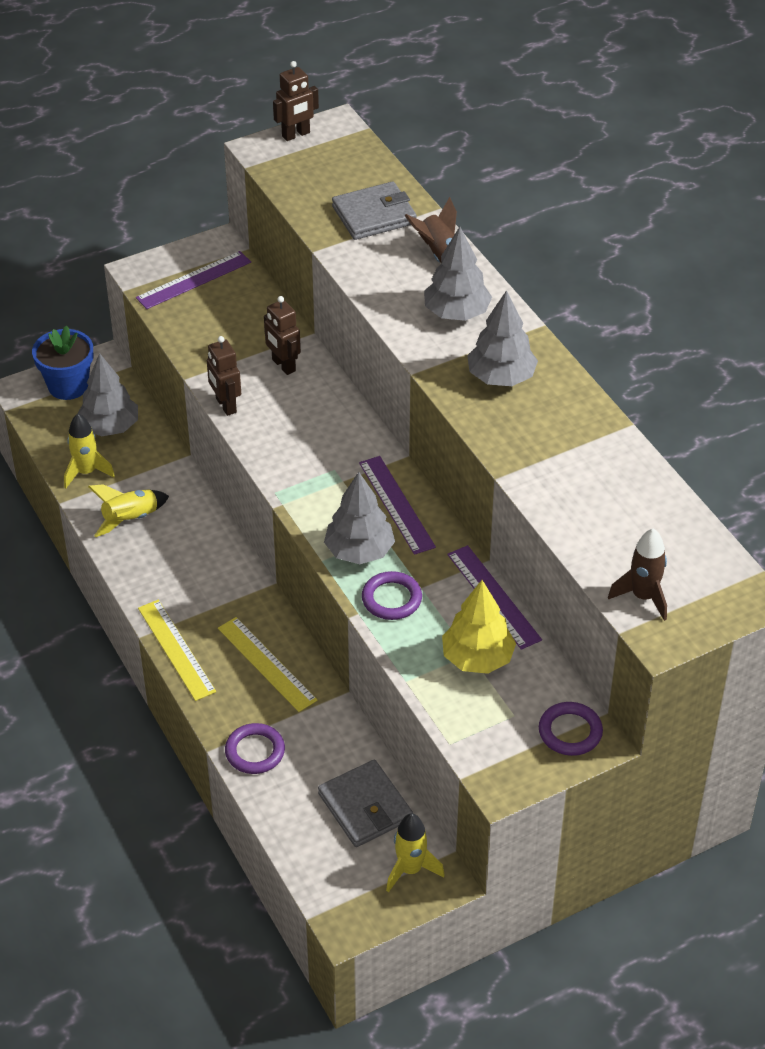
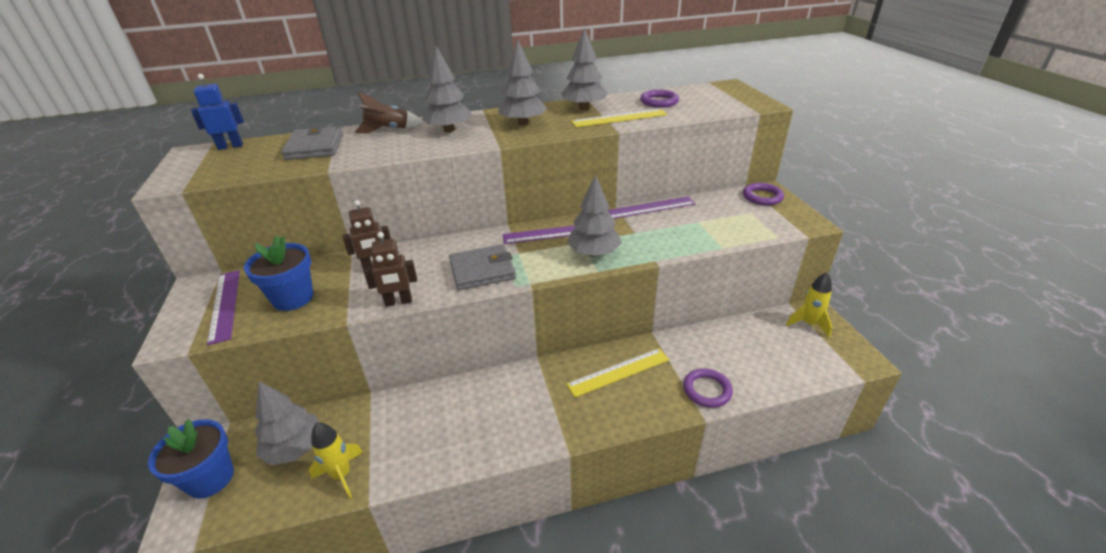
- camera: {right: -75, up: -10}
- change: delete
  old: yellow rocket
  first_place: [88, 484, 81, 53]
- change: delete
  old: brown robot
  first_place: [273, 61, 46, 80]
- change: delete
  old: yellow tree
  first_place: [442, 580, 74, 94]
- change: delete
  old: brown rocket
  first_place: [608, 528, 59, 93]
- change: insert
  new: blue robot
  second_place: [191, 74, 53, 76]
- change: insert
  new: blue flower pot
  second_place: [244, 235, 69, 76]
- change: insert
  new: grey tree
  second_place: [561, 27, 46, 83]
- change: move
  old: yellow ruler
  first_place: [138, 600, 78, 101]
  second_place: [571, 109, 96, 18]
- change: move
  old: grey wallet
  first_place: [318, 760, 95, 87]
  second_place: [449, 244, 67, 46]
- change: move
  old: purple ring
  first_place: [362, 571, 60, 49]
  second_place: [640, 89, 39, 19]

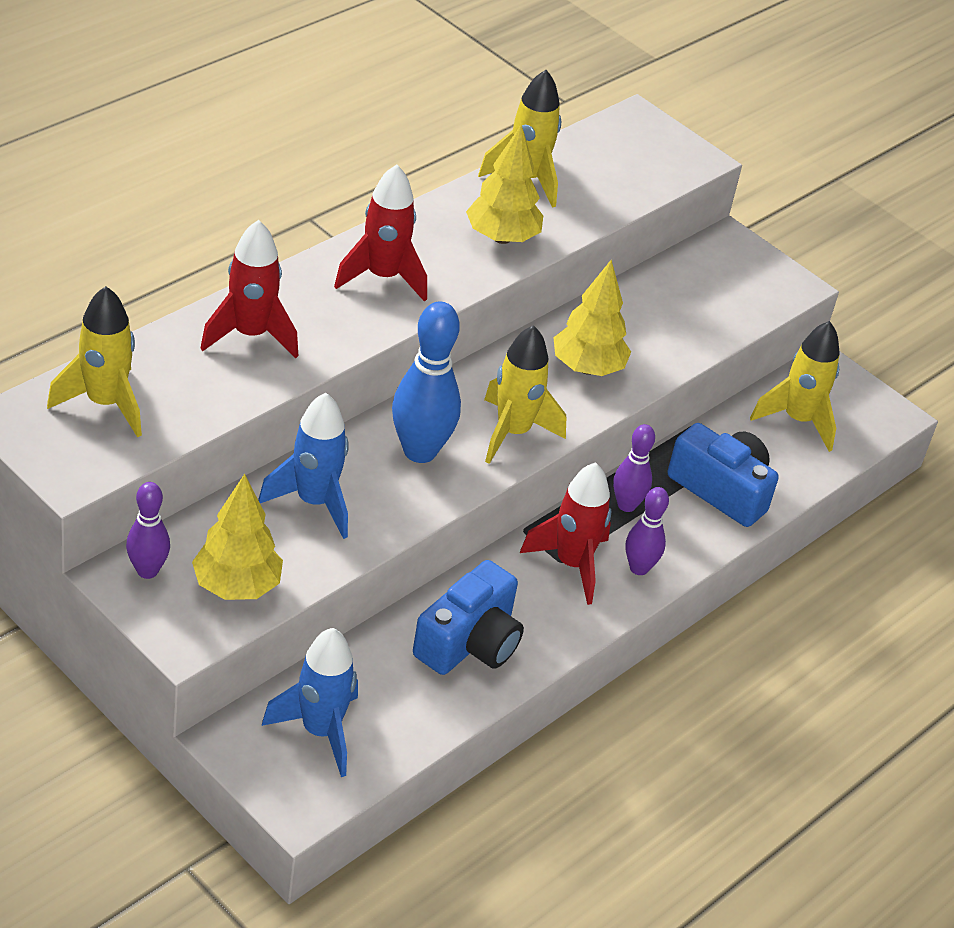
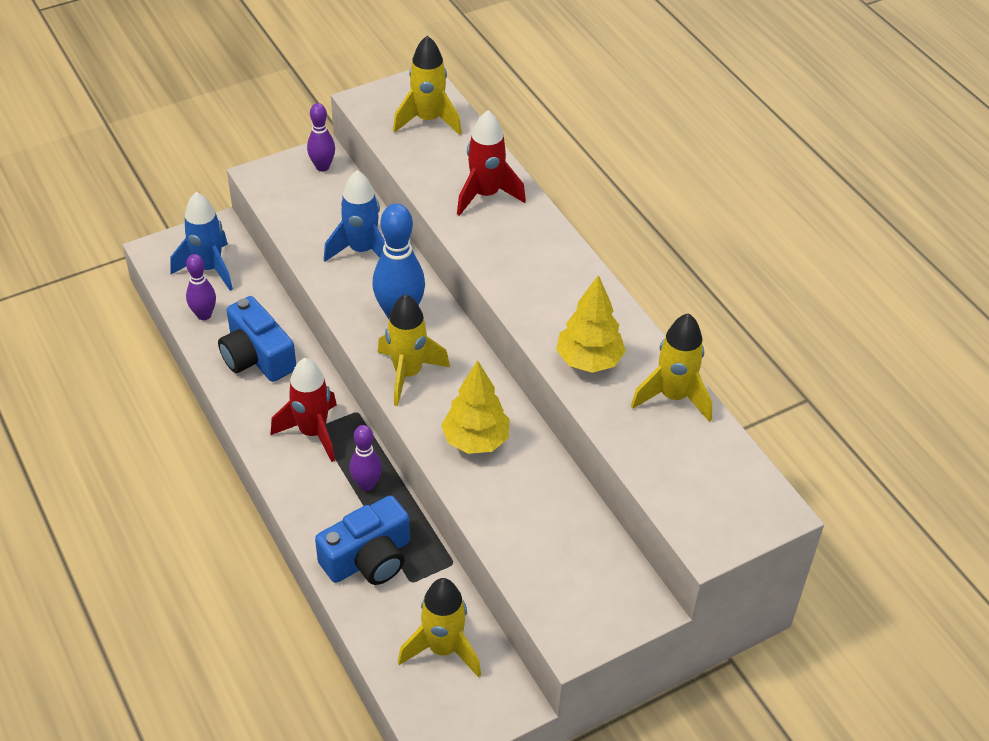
- camera: {right: 110, up: 5}
- change: delete
  old: yellow tree
  first_place: [192, 474, 91, 126]
- change: delete
  old: red rocket
  first_place: [334, 165, 93, 137]
- change: move
  old: purple bowling pin
  first_place: [625, 487, 44, 88]
  second_place: [186, 254, 30, 66]

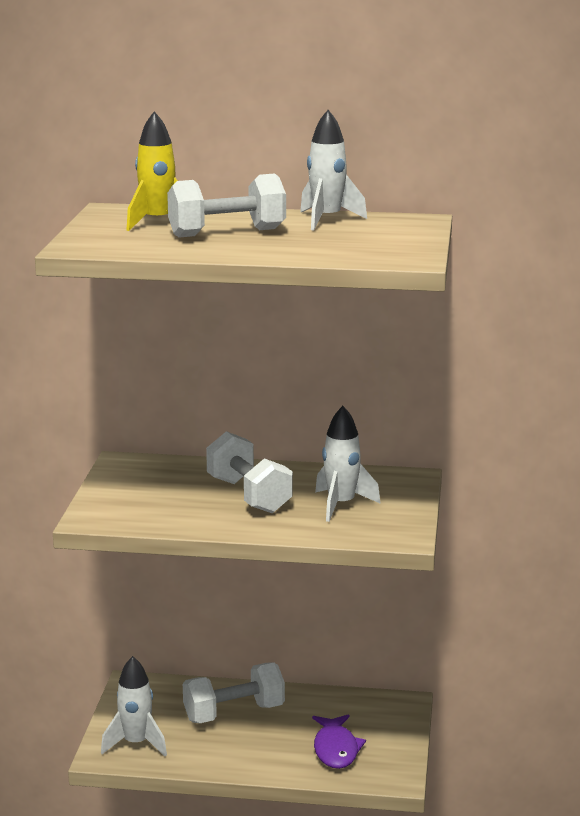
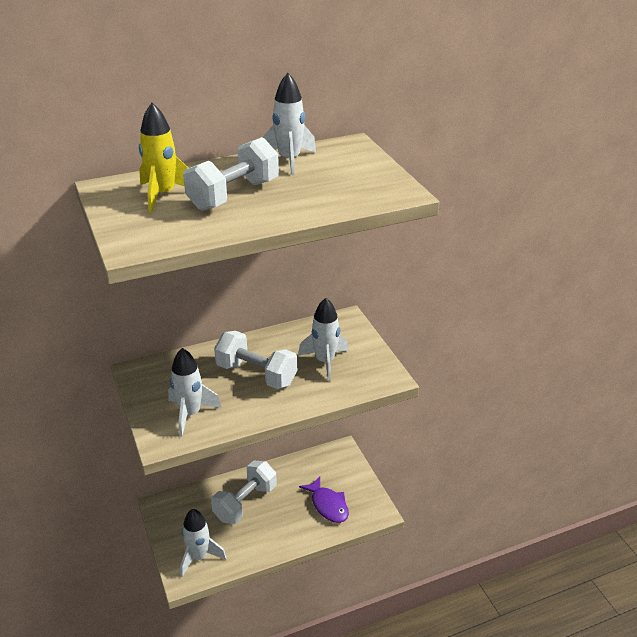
- camera: {right: -30, up: 15}
- change: insert
  new: white rocket
  second_place: [168, 348, 53, 89]

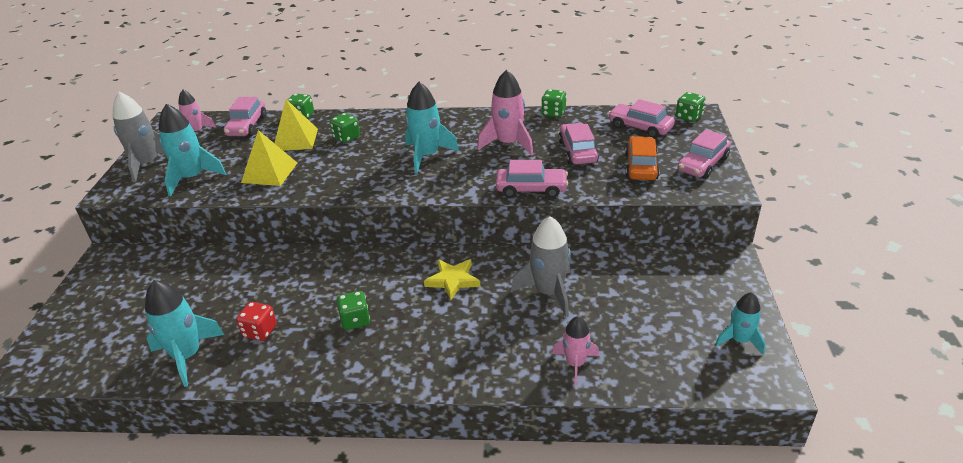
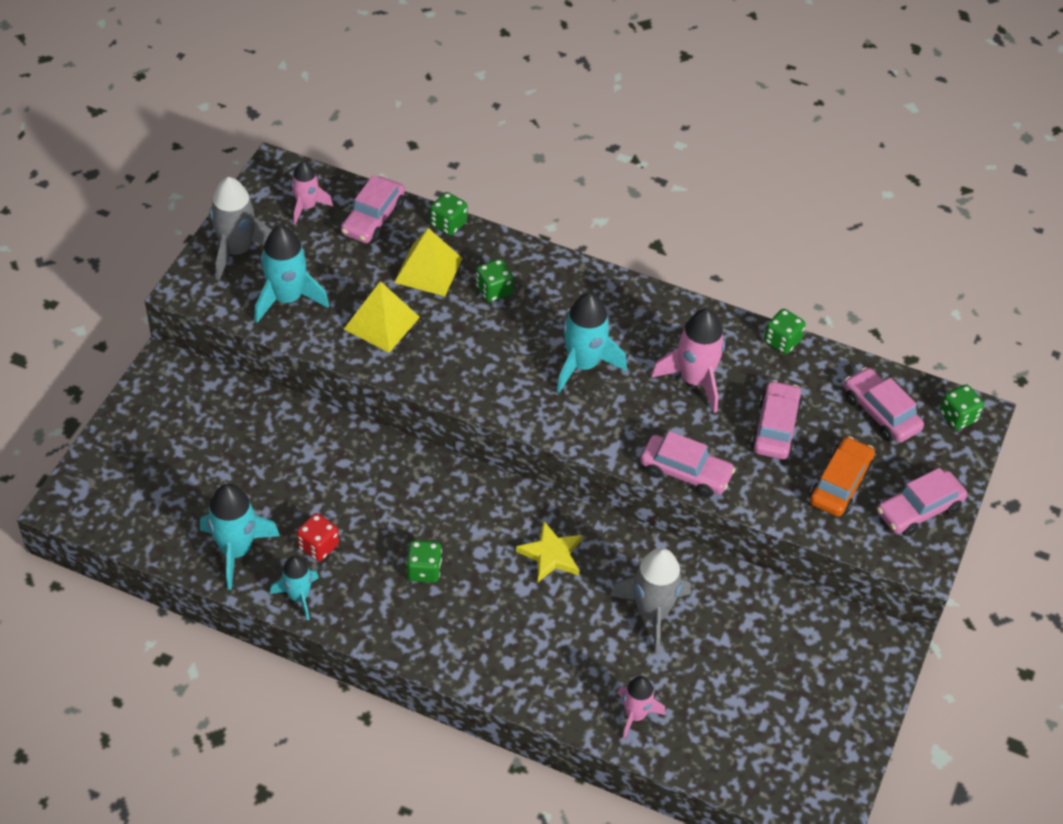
- camera: {right: 15, up: 15}
- change: move
  old: turquoise rocket
  first_place: [715, 292, 50, 63]
  second_place: [270, 556, 49, 64]

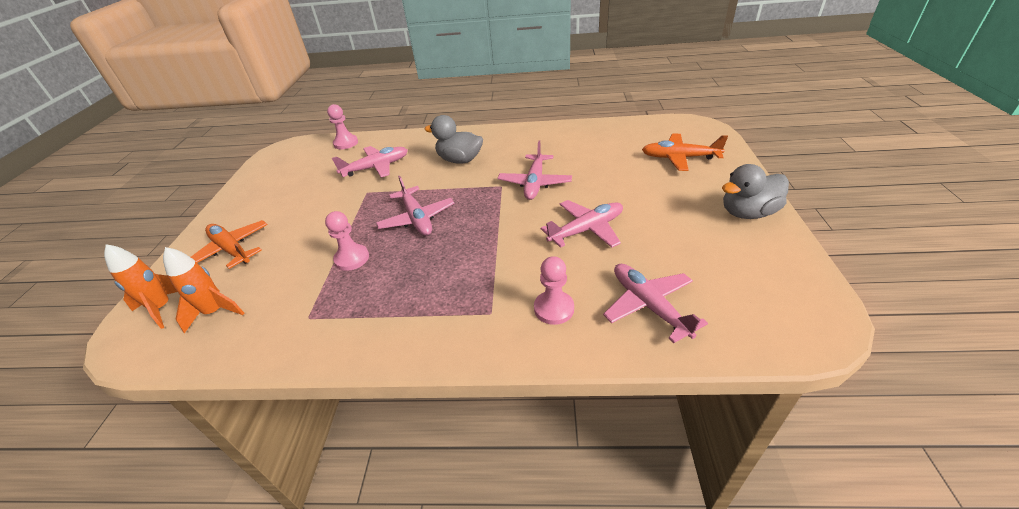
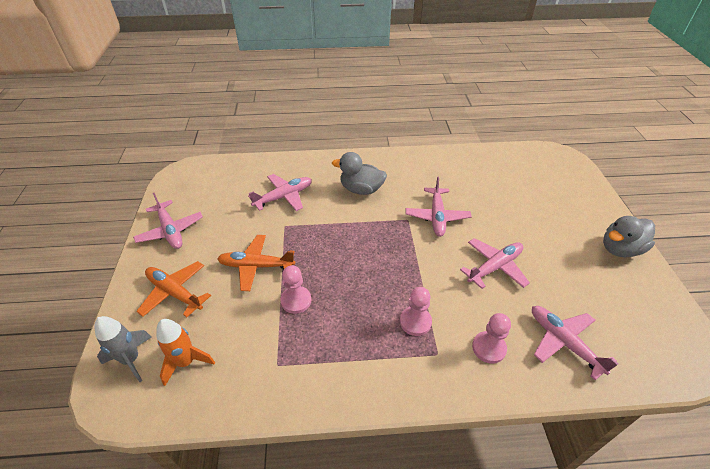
- camera: {right: -10, up: 5}
- change: move
  old: pink pawn
  first_place: [327, 104, 31, 45]
  second_place: [400, 287, 32, 49]
- change: move
  old: pink plane
  first_place: [376, 176, 78, 60]
  second_place: [133, 193, 70, 56]
- change: move
  old: orange plane
  first_place: [642, 134, 86, 37]
  second_place: [217, 235, 78, 56]
- change: recolor
  old: orange rocket
  new: grey rocket
  first_place: [104, 244, 73, 85]
  second_place: [95, 316, 56, 66]

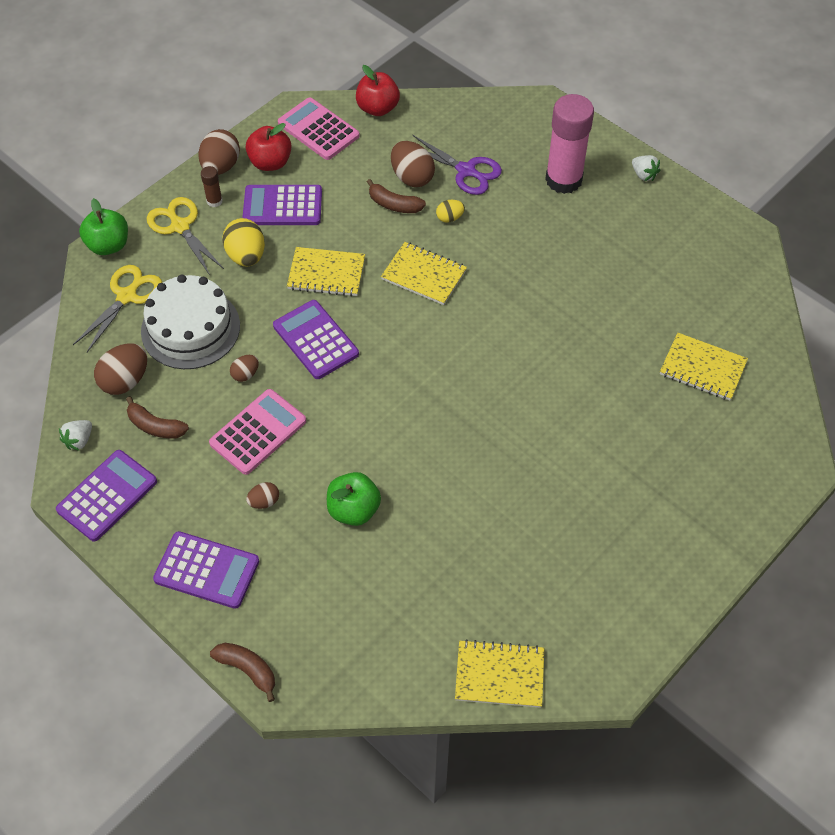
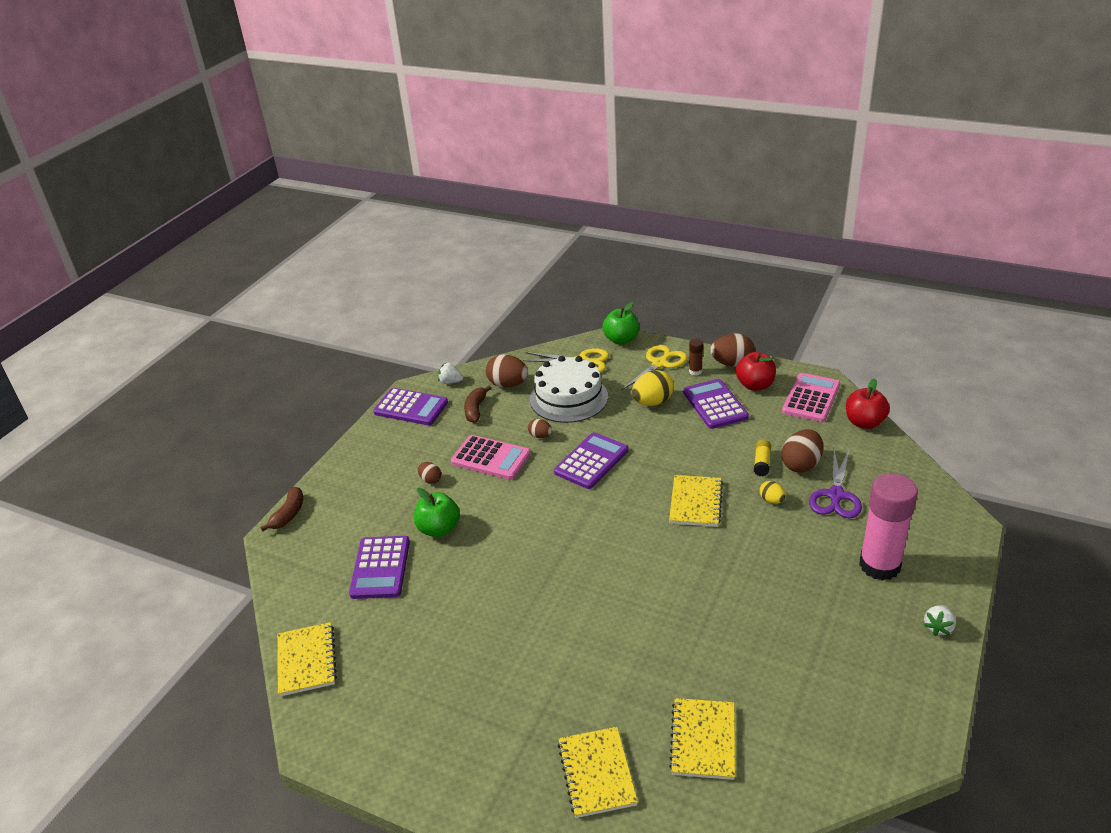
- camera: {right: 75, up: -20}
- change: move
  old: purple calculator
  first_place: [153, 531, 106, 78]
  second_place: [349, 536, 61, 63]
- change: move
  old: yellow notebook
  first_place: [287, 247, 78, 50]
  second_place: [558, 727, 80, 91]
- change: replace
  old: brown banana
  new: yellow glue stick
  first_place: [367, 179, 59, 34]
  second_place: [754, 439, 17, 37]

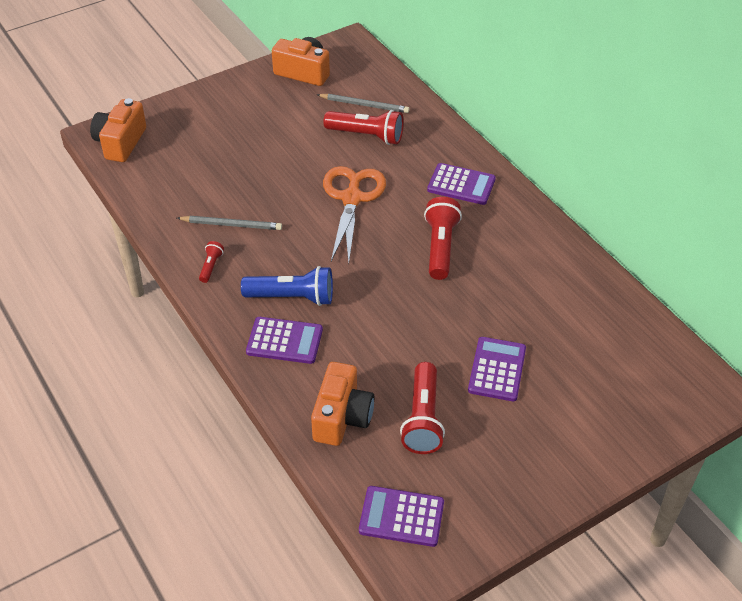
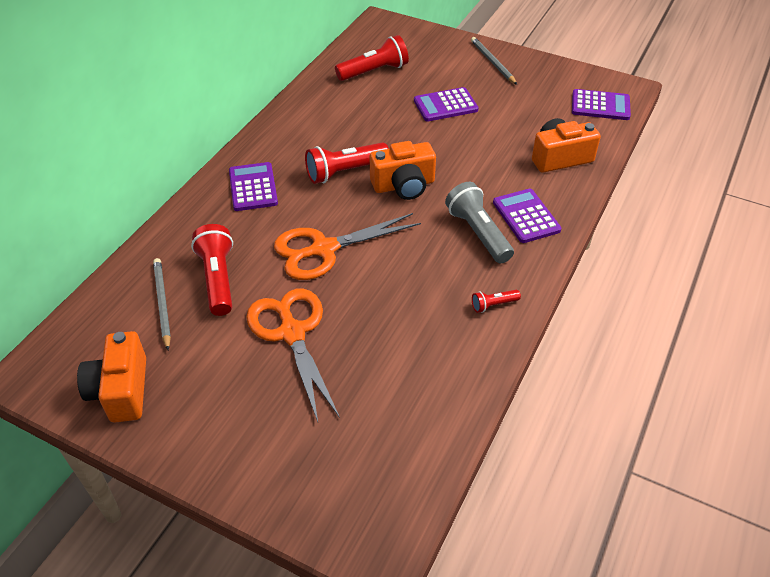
- camera: {right: -120, up: 0}
- change: insert
  new: orange scissors
  second_place: [246, 289, 94, 133]
- change: move
  old: orange camera
  first_place: [90, 98, 56, 64]
  second_place: [370, 141, 66, 59]
- change: move
  old: grey pencil
  first_place: [177, 216, 105, 14]
  second_place: [471, 37, 46, 48]
- change: move
  old: red flashlight
  first_place: [400, 362, 45, 92]
  second_place: [335, 35, 74, 46]
- change: recolor
  old: blue flashlight
  new: grey flashlight
  first_place: [241, 266, 92, 40]
  second_place: [445, 182, 69, 81]
- change: rotate
  old: purple calculator
  first_place: [359, 486, 85, 61]
  second_place: [572, 89, 59, 31]
  degrees: -60

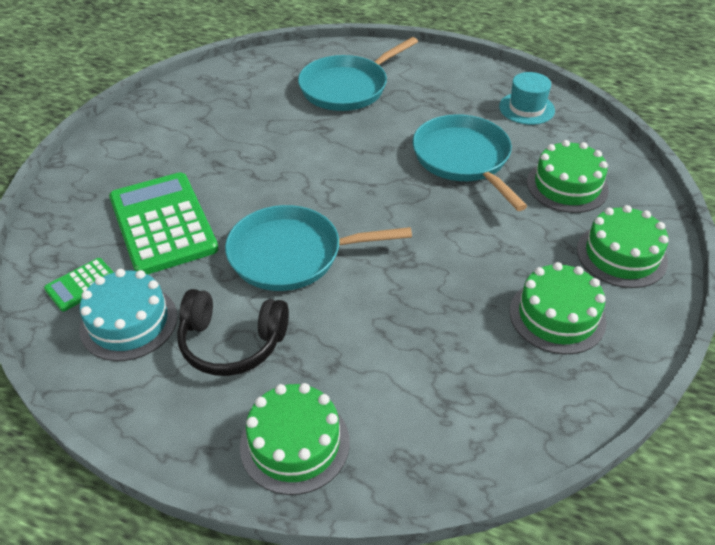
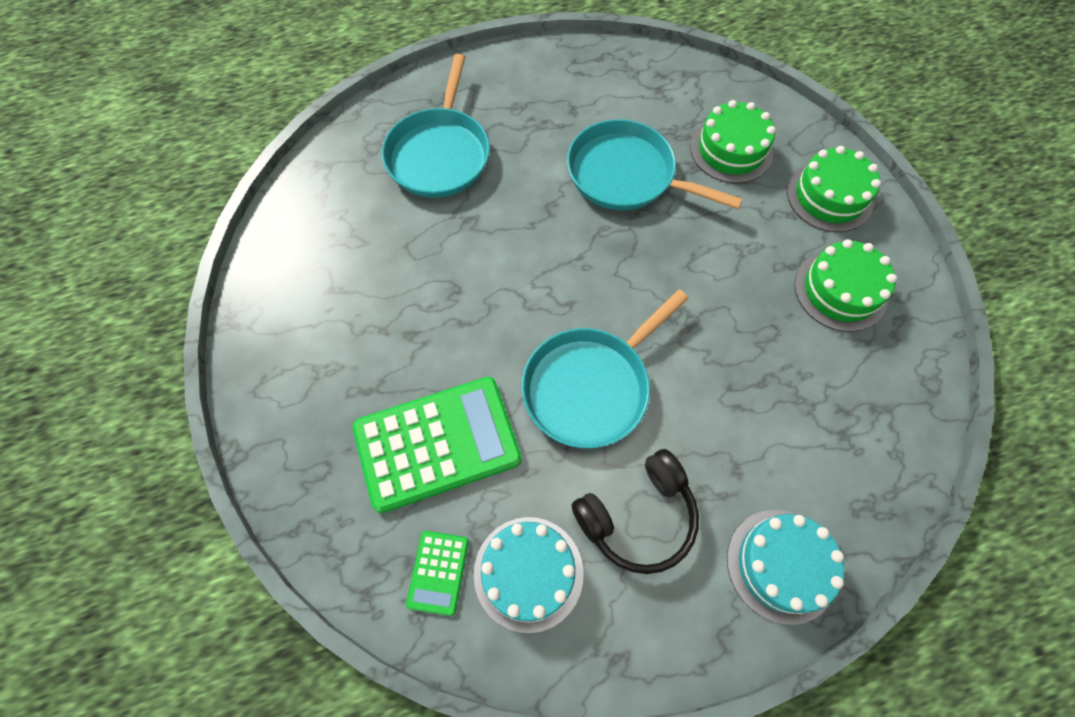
- camera: {right: -40, up: 20}
- change: delete
  old: turquoise hat
  first_place: [499, 72, 56, 53]
- change: recolor
  old: green cake
  new: turquoise cake
  first_place: [240, 383, 110, 112]
  second_place: [727, 510, 117, 115]
- change: rotate
  old: green calculator
  first_place: [109, 172, 110, 103]
  second_place: [353, 377, 169, 136]
  degrees: 135

